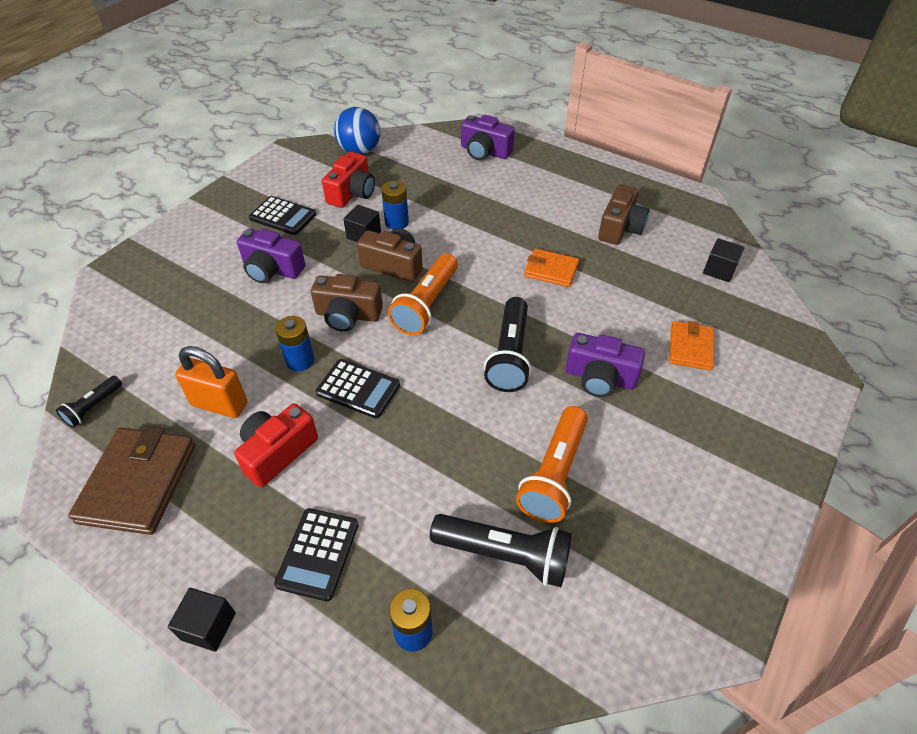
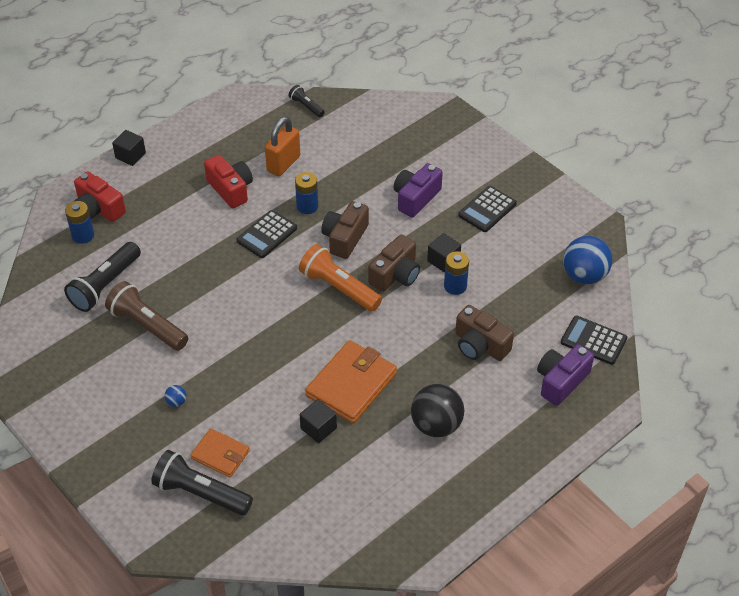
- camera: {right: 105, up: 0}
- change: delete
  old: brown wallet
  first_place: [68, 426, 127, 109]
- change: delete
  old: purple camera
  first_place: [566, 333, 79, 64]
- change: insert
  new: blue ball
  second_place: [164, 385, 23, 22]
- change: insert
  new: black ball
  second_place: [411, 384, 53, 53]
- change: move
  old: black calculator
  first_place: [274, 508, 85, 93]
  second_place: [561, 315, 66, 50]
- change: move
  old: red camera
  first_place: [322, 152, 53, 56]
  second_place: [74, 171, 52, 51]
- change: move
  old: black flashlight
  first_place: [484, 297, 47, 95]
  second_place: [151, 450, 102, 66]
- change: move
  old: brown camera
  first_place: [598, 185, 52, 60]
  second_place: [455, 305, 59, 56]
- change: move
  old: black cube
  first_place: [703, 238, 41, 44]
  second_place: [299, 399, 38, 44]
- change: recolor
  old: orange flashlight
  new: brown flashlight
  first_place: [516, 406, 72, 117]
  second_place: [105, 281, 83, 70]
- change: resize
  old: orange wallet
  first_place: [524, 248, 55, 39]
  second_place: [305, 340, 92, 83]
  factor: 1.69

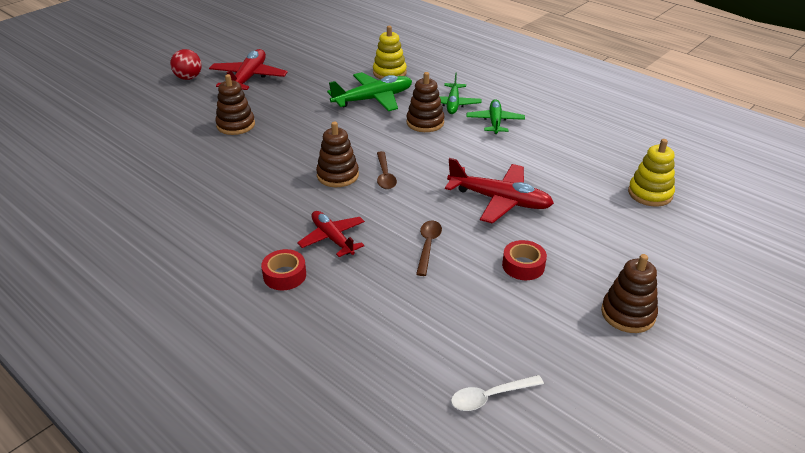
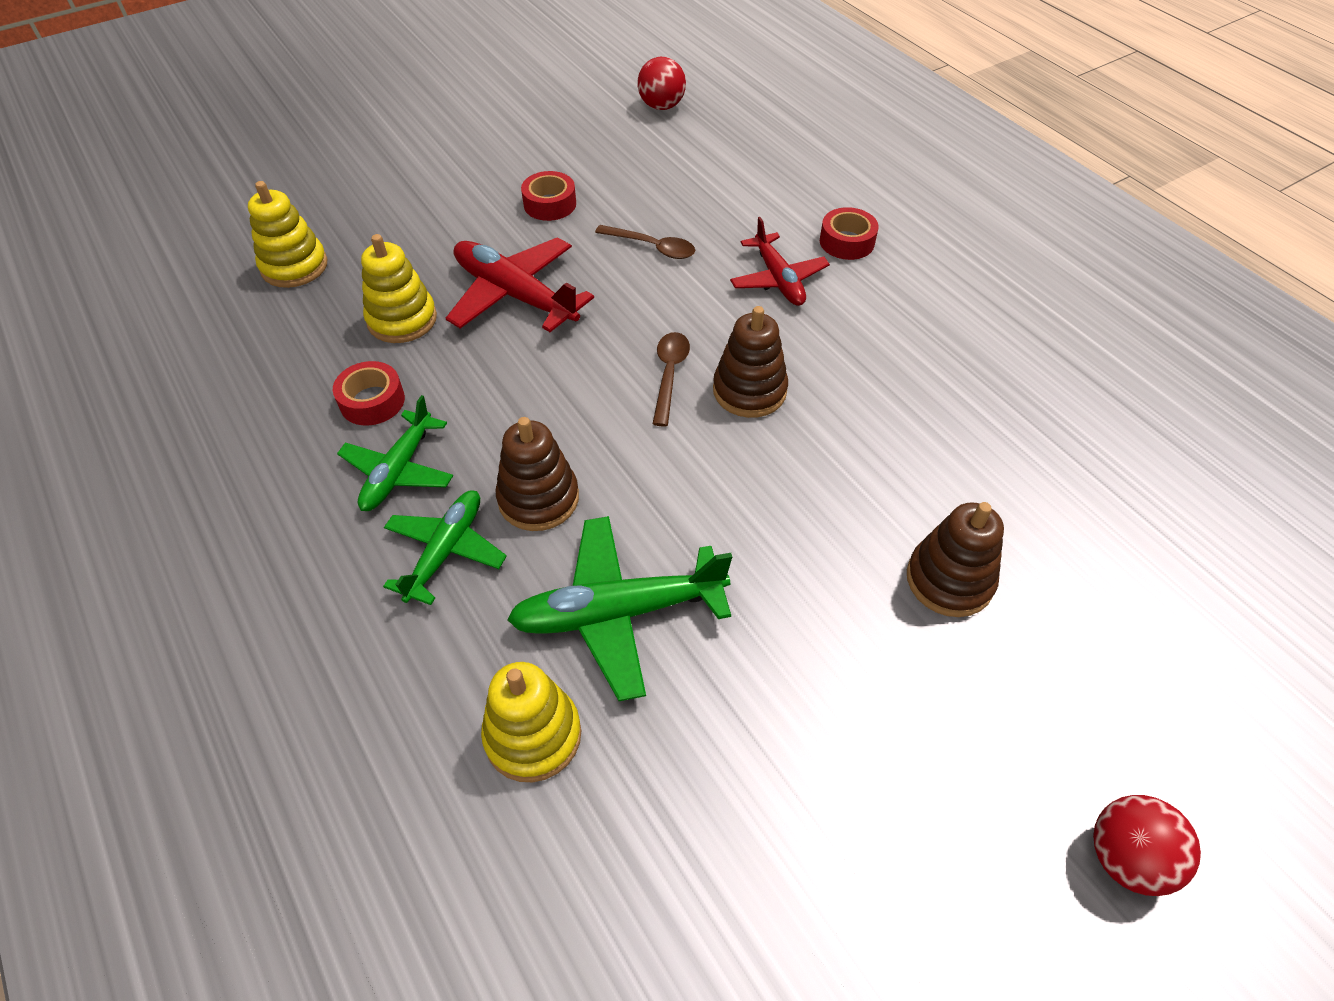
- camera: {right: -165, up: 15}
- change: delete
  old: red plane
  first_place: [209, 49, 79, 41]
- change: delete
  old: brown stacking toy
  first_place: [601, 254, 57, 79]
- change: insert
  new: red tape
  second_place: [333, 361, 72, 65]
- change: insert
  new: yellow stacking toy
  second_place: [361, 234, 76, 109]
- change: replace
  old: white spoon
  new: red ball
  first_place: [451, 375, 93, 36]
  second_place: [637, 57, 49, 53]
- change: rotate
  old: brown spoon
  first_place: [416, 221, 26, 55]
  second_place: [595, 225, 100, 34]
  degrees: -90

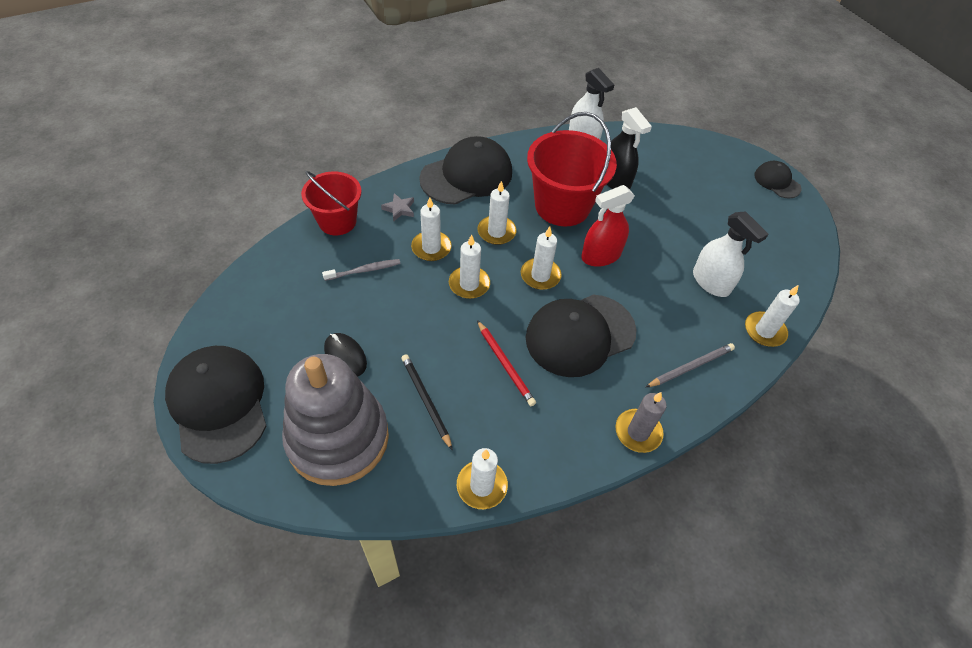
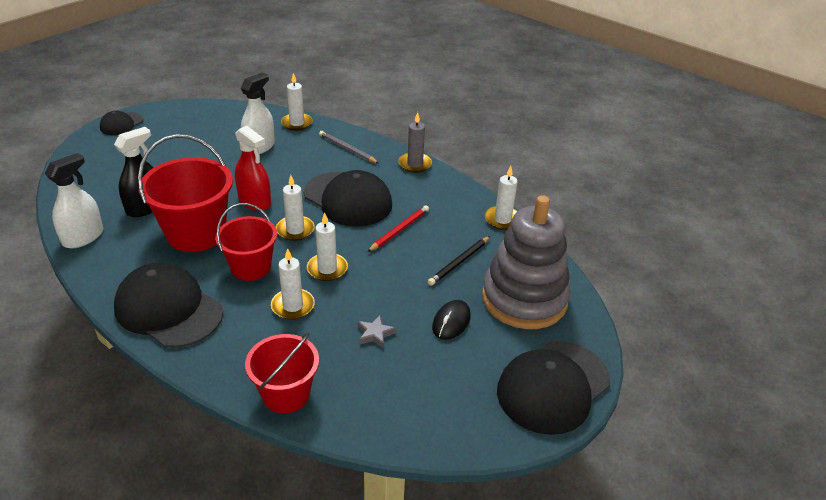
- camera: {right: -110, up: -15}
- change: delete
  old: grey toothbrush
  first_place: [322, 259, 79, 22]
- change: move
  old: grey star
  first_place: [381, 193, 33, 29]
  second_place: [358, 315, 38, 34]
- change: replace
  old: white candle
  new: red bucket
  first_place: [478, 181, 38, 64]
  second_place: [215, 203, 62, 78]

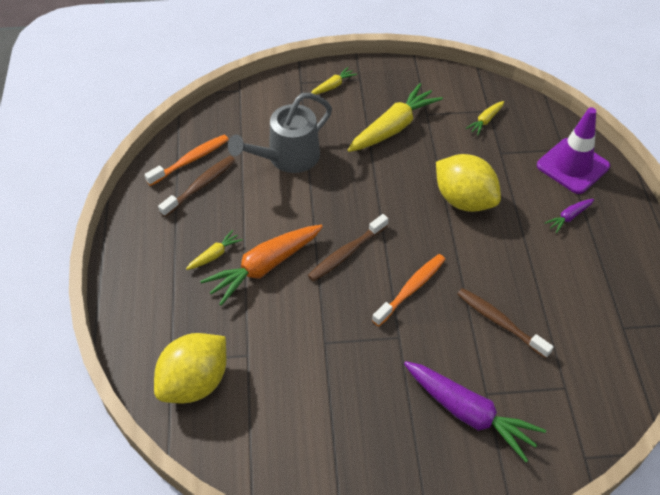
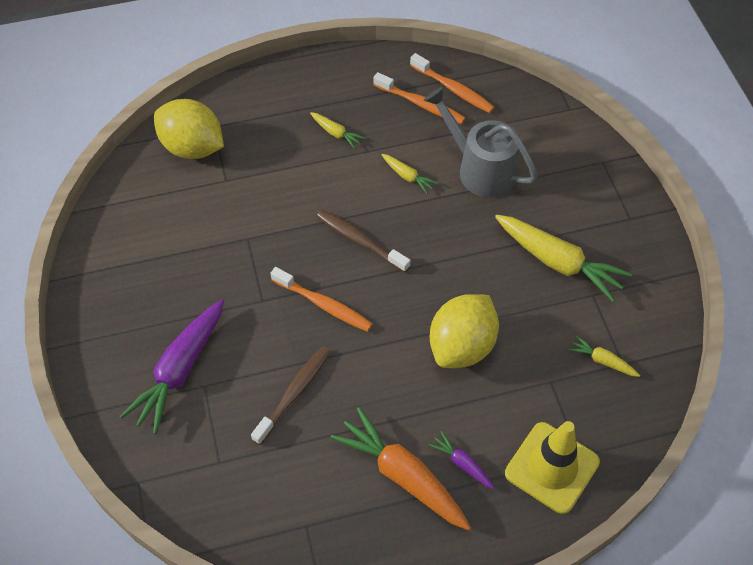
- camera: {right: 80, up: 5}
- change: move
  old: orange carrot
  first_place: [200, 225, 123, 81]
  second_place: [330, 407, 141, 124]
- change: move
  old: yellow carrot
  first_place: [311, 67, 46, 28]
  second_place: [381, 154, 57, 40]
- change: recolor
  old: brown toothbrush
  new: orange toothbrush
  first_place: [158, 156, 77, 61]
  second_place: [373, 72, 93, 52]
- change: recolor
  old: purple traffic cone
  new: yellow traffic cone
  first_place: [537, 107, 73, 87]
  second_place: [505, 421, 95, 93]

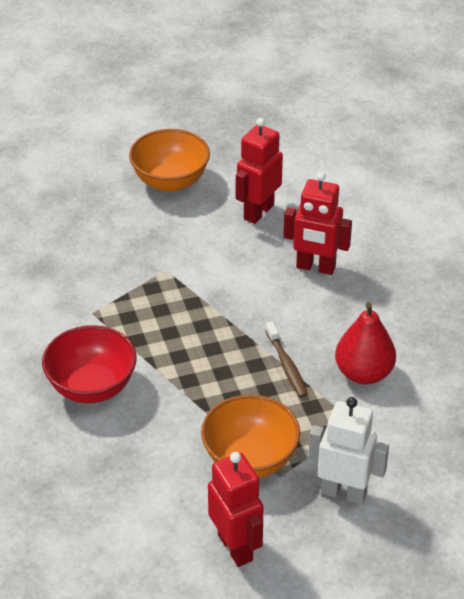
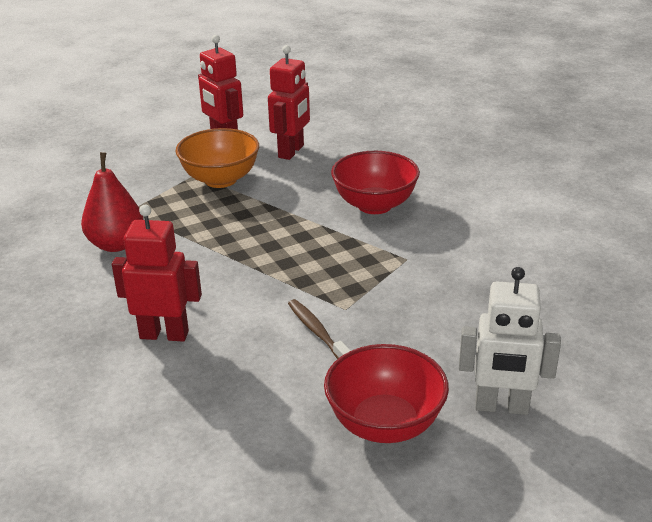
- camera: {right: 170, up: -10}
- change: move
  old: red robot
  first_place: [236, 118, 47, 106]
  second_place: [268, 45, 42, 115]
- change: move
  old: brown toothbrush
  first_place: [265, 321, 43, 76]
  second_place: [288, 299, 63, 60]
- change: move
  old: white robot
  first_place: [308, 397, 81, 108]
  second_place: [459, 267, 102, 148]
- change: recolor
  old: orange bowl
  new: red bowl
  first_place: [129, 129, 81, 63]
  second_place: [324, 344, 125, 99]

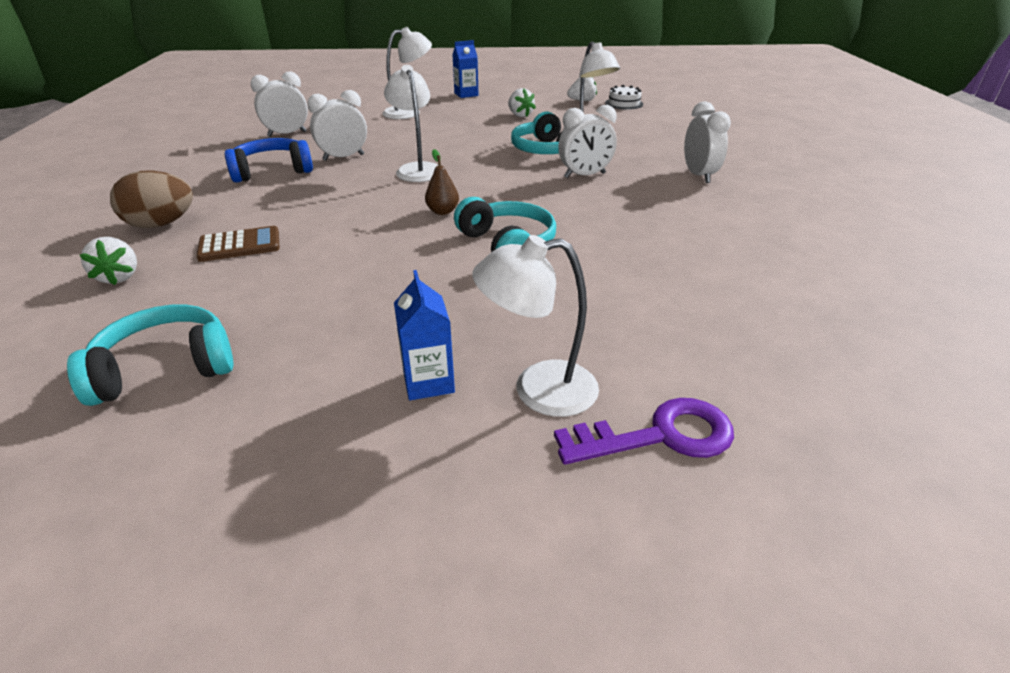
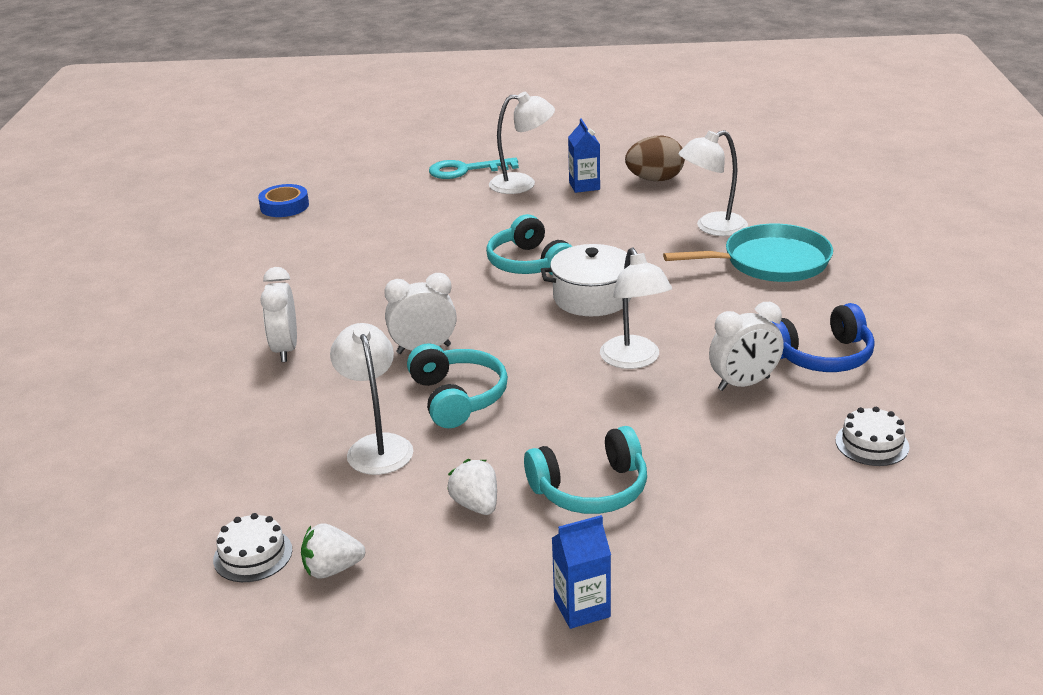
- camera: {right: -175, up: -5}
- change: delete
  old: white strawberry
  first_place: [80, 237, 57, 48]
- change: insert
  new: blue tape
  second_place: [258, 184, 51, 33]
- change: move
  old: turquoise headphones
  first_place: [67, 305, 166, 101]
  second_place: [524, 426, 123, 88]
- change: move
  old: brown egg
  first_place: [110, 171, 83, 57]
  second_place: [625, 136, 60, 45]
- change: move
  old: white lamp
  first_place: [382, 27, 50, 92]
  second_place: [679, 130, 69, 106]
- change: replace
  old: brown calculator
  new: turquoise pan
  first_place: [196, 226, 84, 36]
  second_place: [663, 224, 170, 58]
- change: replace
  old: white clock
  new: white cake
  first_place: [251, 71, 57, 66]
  second_place: [835, 407, 75, 59]
- change: replace
  old: brown pear
  new: white pot
  first_place: [425, 149, 34, 66]
  second_place: [541, 244, 90, 72]
- change: recolor
  old: purple key
  new: turquoise key
  first_place: [554, 398, 180, 67]
  second_place: [429, 158, 90, 21]

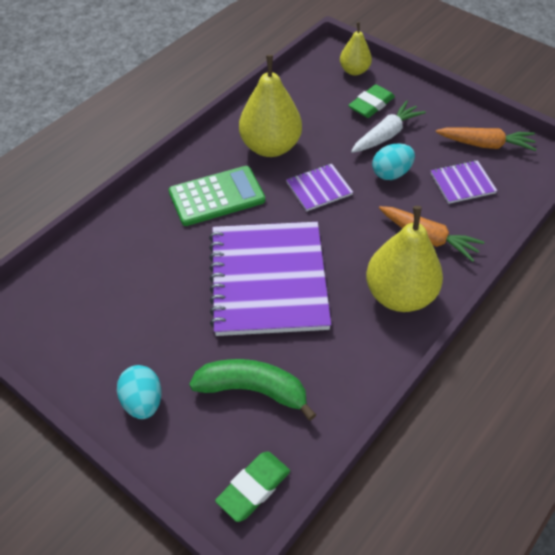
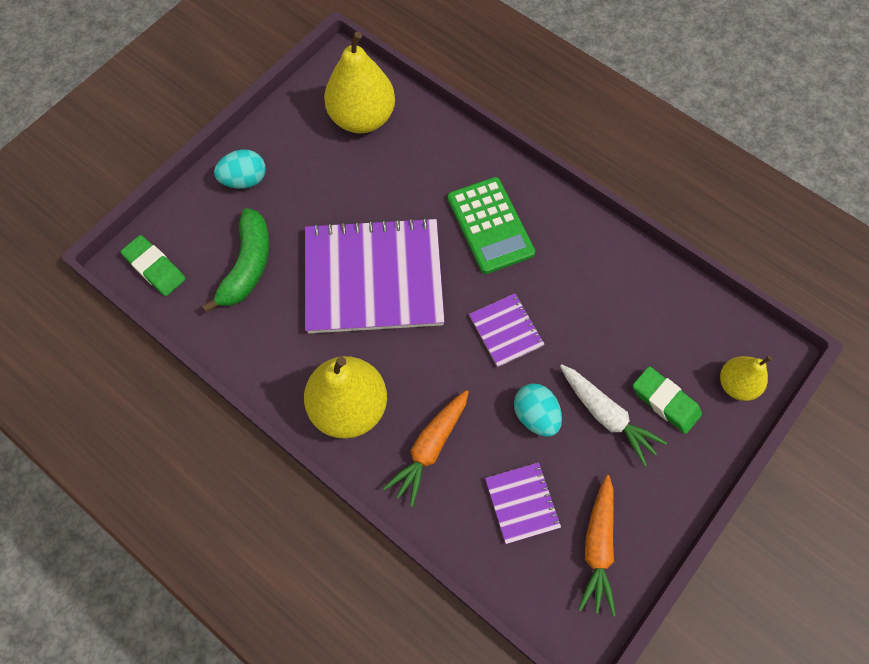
- camera: {right: 90, up: 15}
- change: move
  old: yellow pear
  first_place: [239, 55, 63, 102]
  second_place: [324, 32, 71, 101]

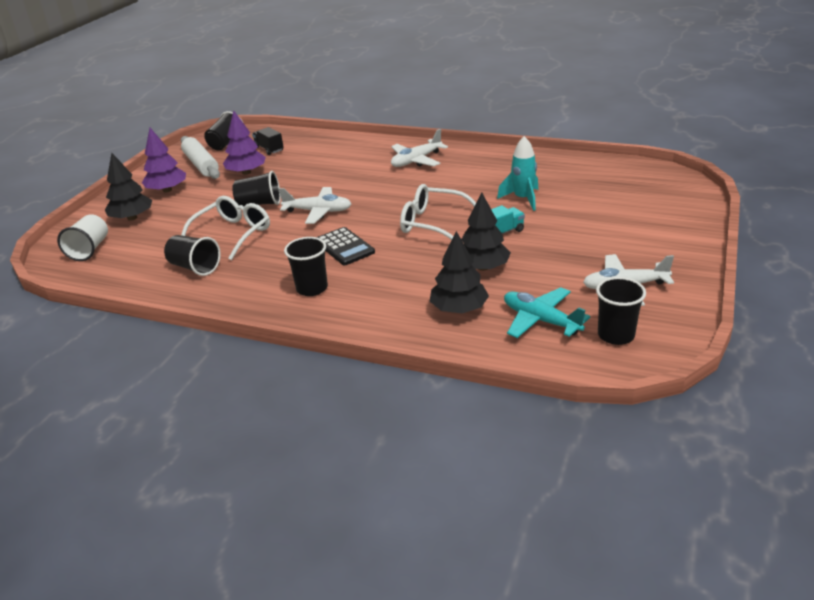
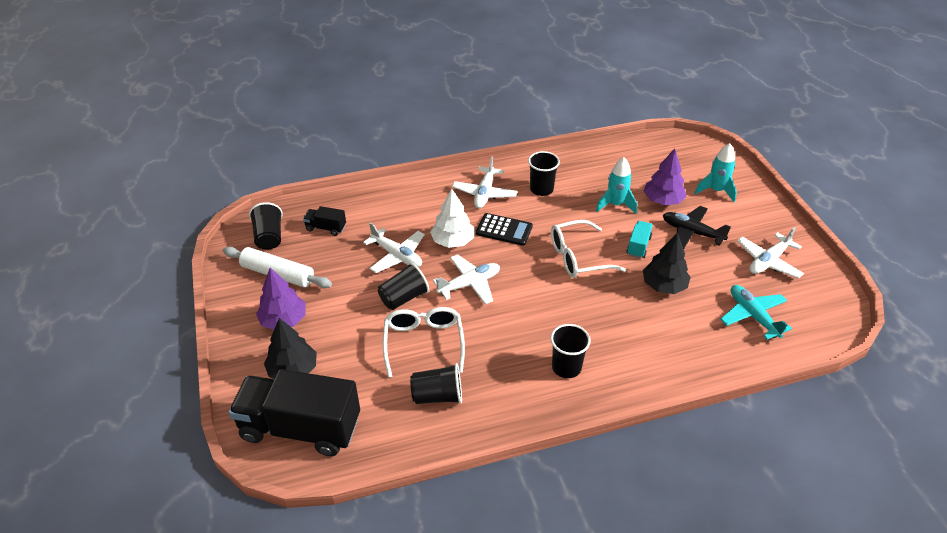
- camera: {right: -40, up: 10}
- change: delete
  old: black tree
  first_place: [430, 231, 59, 82]
- change: insert
  new: white plane
  second_place: [363, 222, 62, 51]
- change: insert
  new: white tree
  second_place: [430, 189, 44, 59]
- change: insert
  new: black plane
  second_place: [663, 206, 68, 43]
- change: insert
  new: turquoise rocket
  second_place: [695, 143, 42, 59]
- change: move
  old: purple tree
  first_place: [223, 111, 43, 64]
  second_place: [644, 149, 43, 56]
- change: move
  old: black calculator
  first_place: [317, 227, 58, 38]
  second_place: [476, 213, 57, 33]
- change: move
  old: black cup
  first_place: [596, 277, 50, 68]
  second_place: [528, 151, 32, 45]
- change: replace
  old: white cup
  new: black truck
  first_place: [57, 214, 51, 47]
  second_place: [228, 369, 132, 87]
- change: rotate
  old: turquoise plane
  first_place: [504, 287, 86, 51]
  second_place: [720, 285, 72, 55]
  degrees: 60

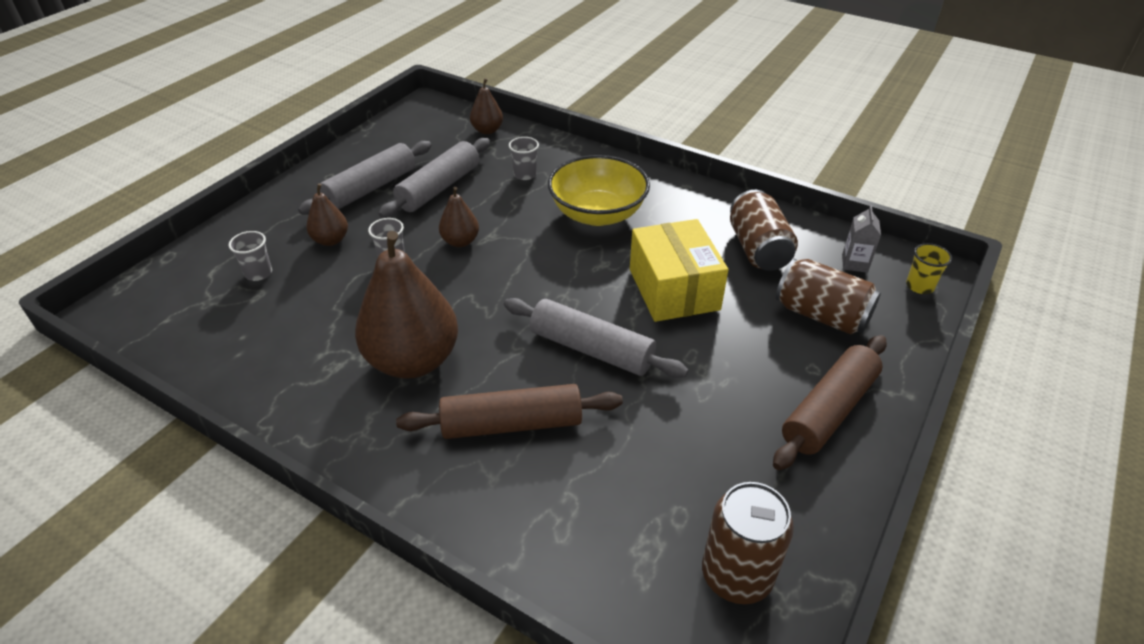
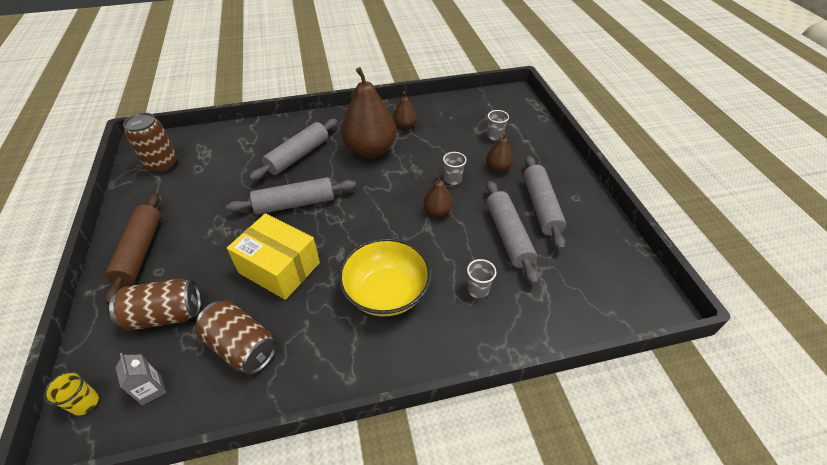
- camera: {right: 135, up: 5}
- change: move
  old: brown pear
  first_place: [470, 78, 33, 56]
  second_place: [393, 91, 24, 39]
- change: recolor
  old: brown rolling pin
  new: grey rolling pin
  first_place: [396, 384, 227, 55]
  second_place: [249, 119, 89, 62]

